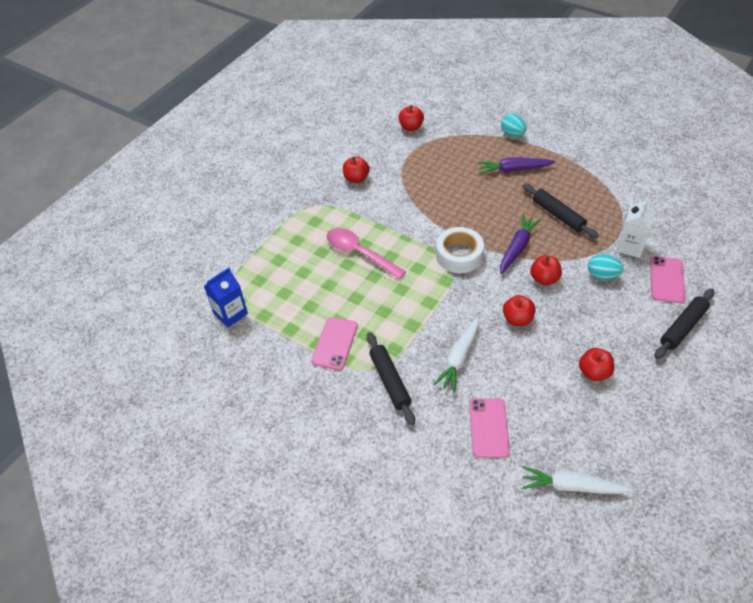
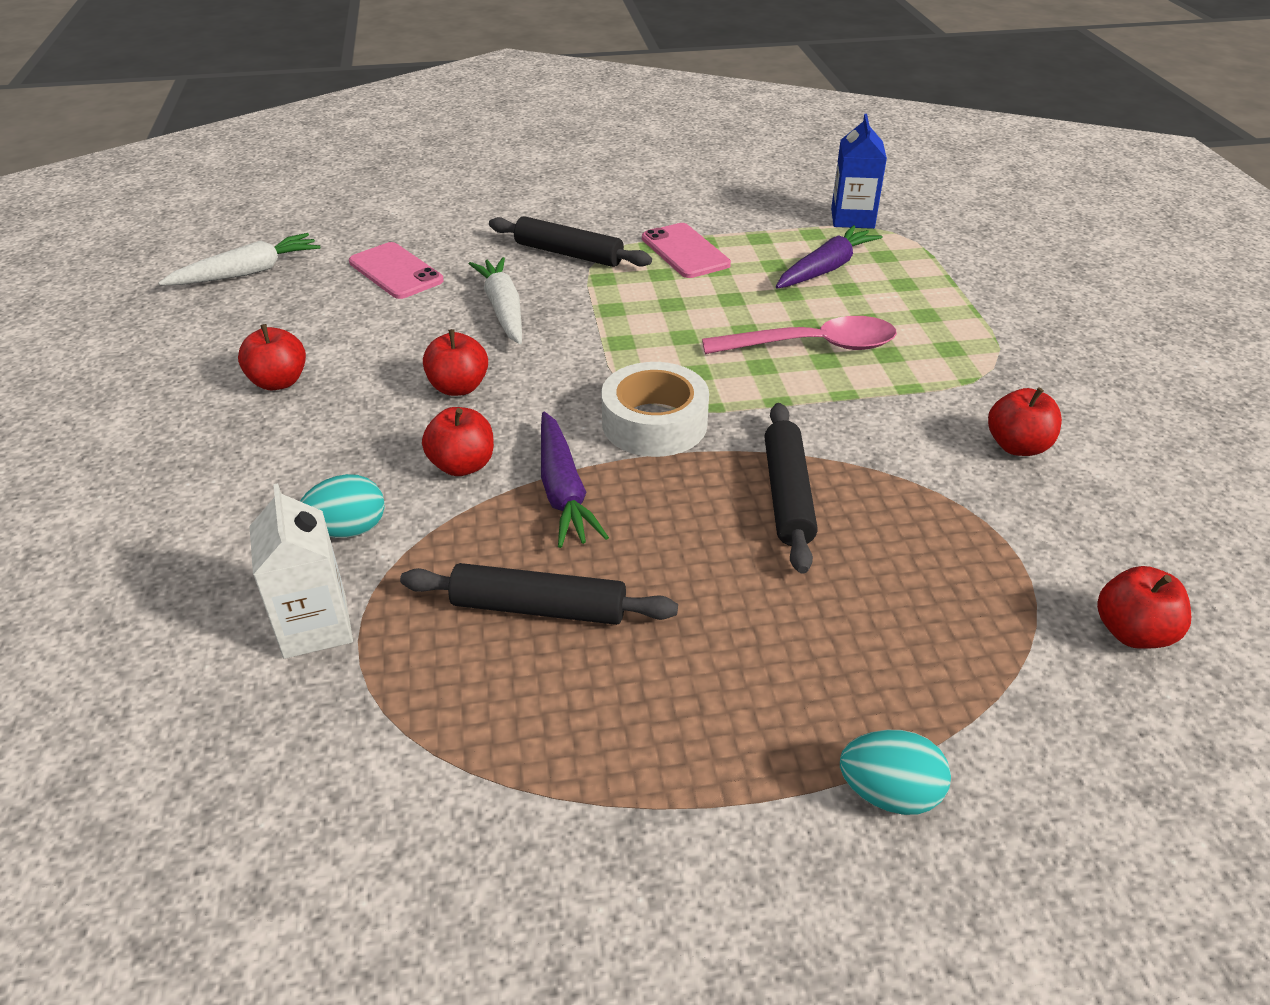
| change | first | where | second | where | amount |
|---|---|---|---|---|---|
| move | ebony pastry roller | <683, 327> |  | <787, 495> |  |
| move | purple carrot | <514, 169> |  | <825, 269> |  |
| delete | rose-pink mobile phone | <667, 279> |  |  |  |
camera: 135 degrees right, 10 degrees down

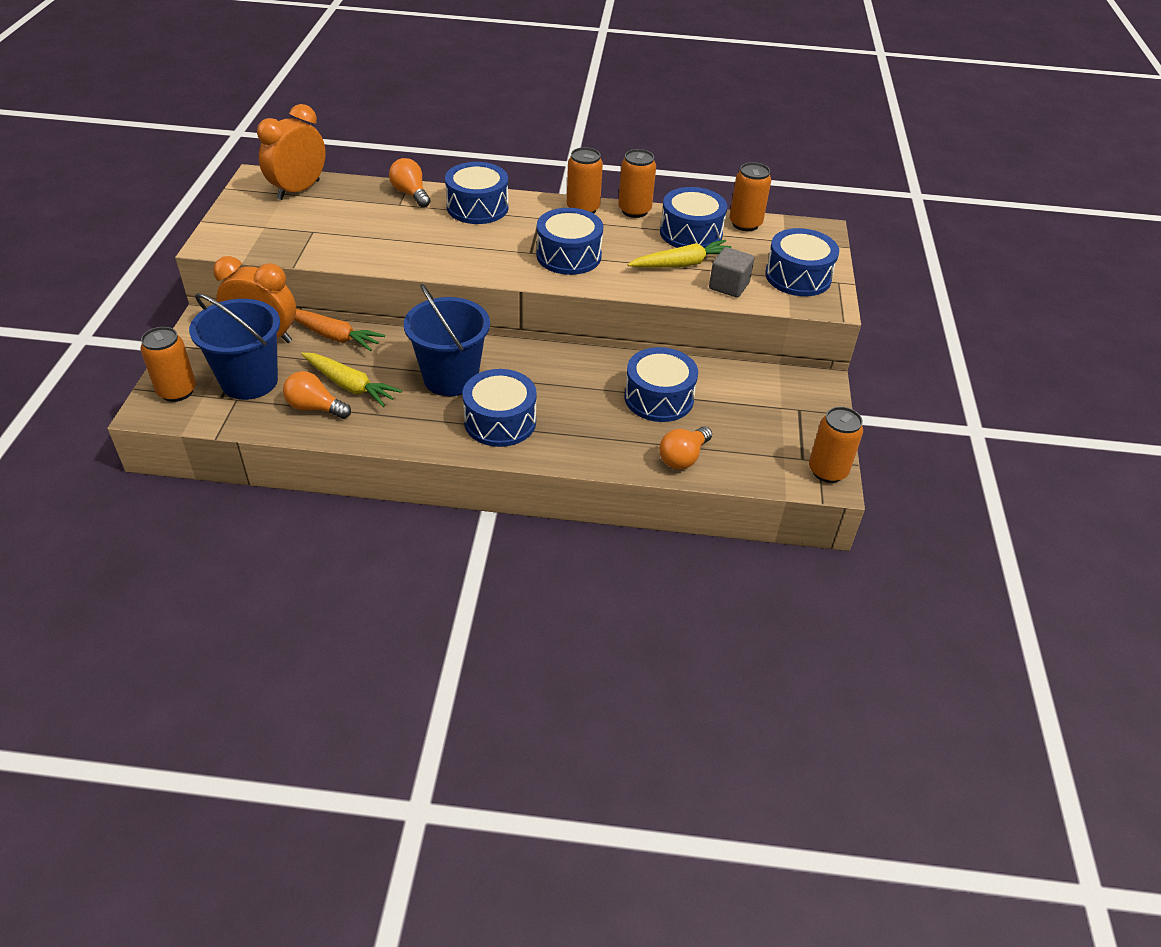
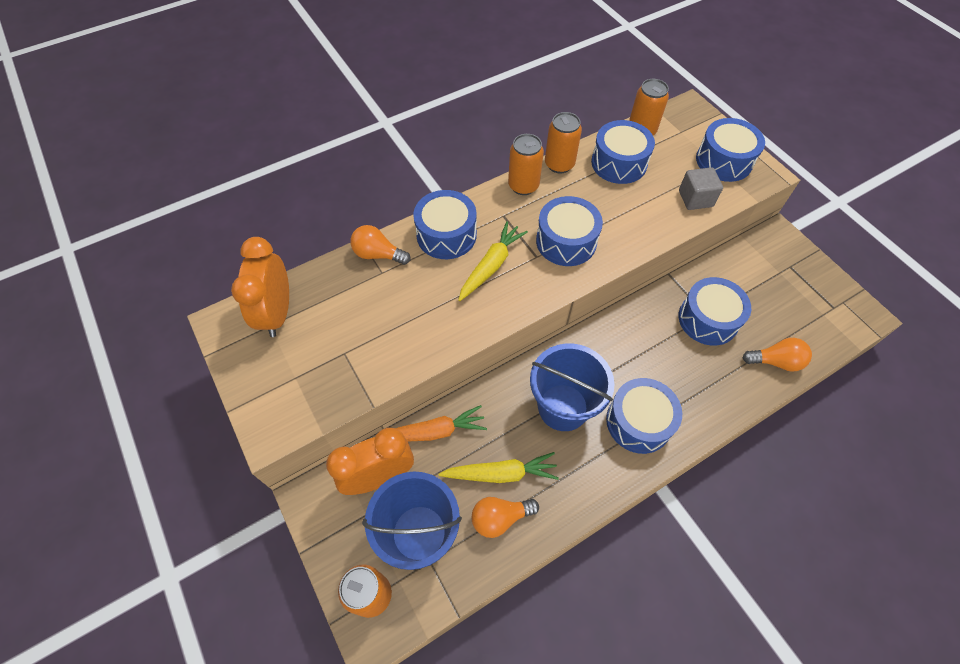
| change | first | where | second | where | amount |
|---|---|---|---|---|---|
| move | yellow carrot | <682, 264> |  | <491, 265> |  |
| rotate | orange lightbulb | <683, 457> |  | <775, 361> | 90 degrees counterclockwise |
| delete | orange can | <827, 471> |  |  |  |
camera: 35 degrees left, 15 degrees up

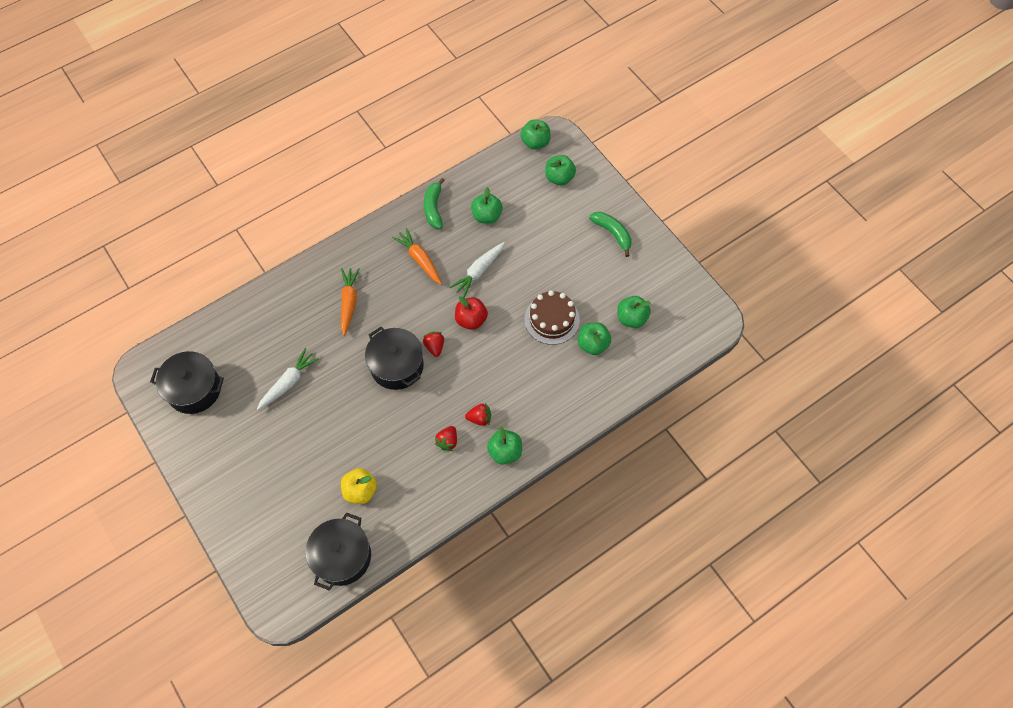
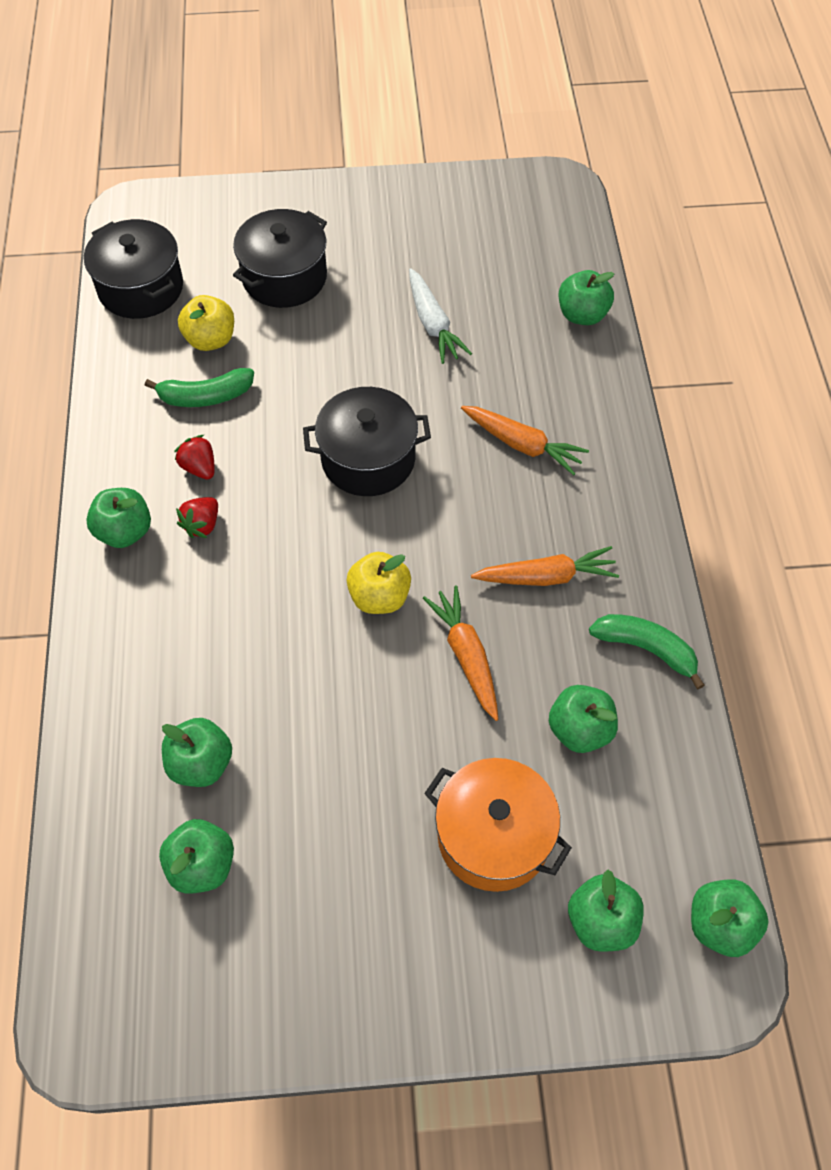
| change | first | where | second | where | amount |
|---|---|---|---|---|---|
| move | green toy banana | <612, 233> |  | <206, 396> |  |
| move | ebony pot | <194, 389> |  | <284, 277> |  |
| recolor | red toy apple | <471, 320> | yellow toy apple | <379, 597> |  |
| recolor | snow-white carrot | <479, 271> | orange carrot | <466, 656> |  |
| insert |  |  | orange pot | <493, 836> |  |
| insert |  |  | green toy apple | <582, 315> |  |
| delete | red toy strawberry | <434, 346> |  |  |  |
| delete | dark brown cake | <552, 319> |  |  |  |
camera: 120 degrees right, 5 degrees down

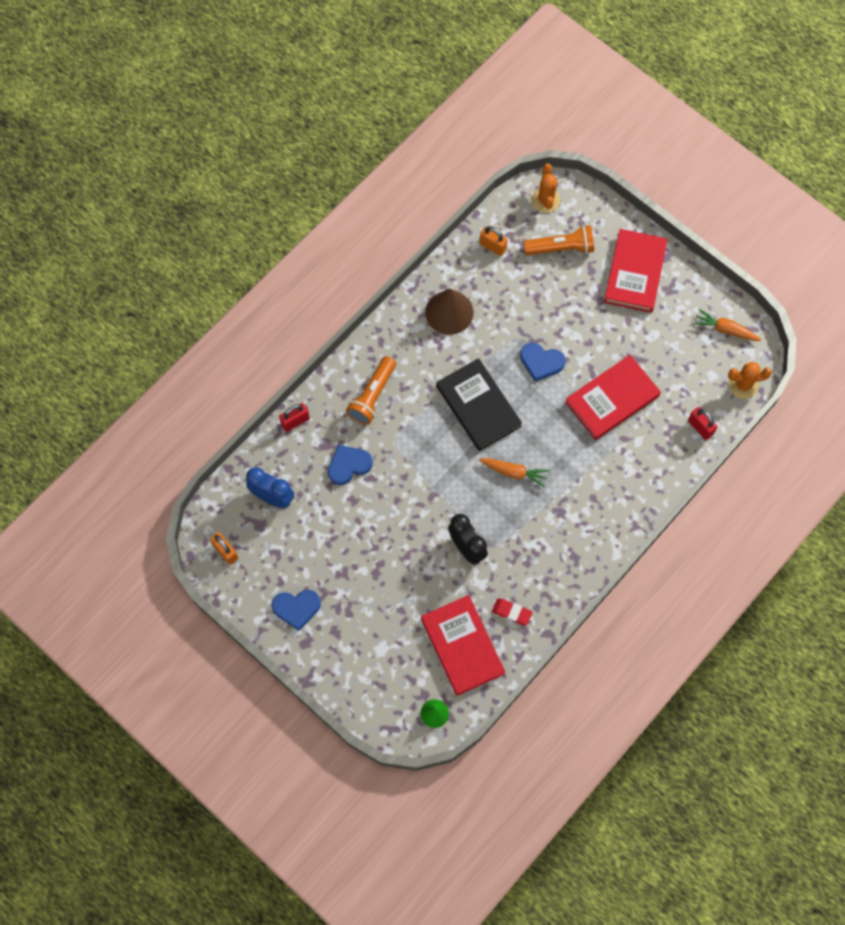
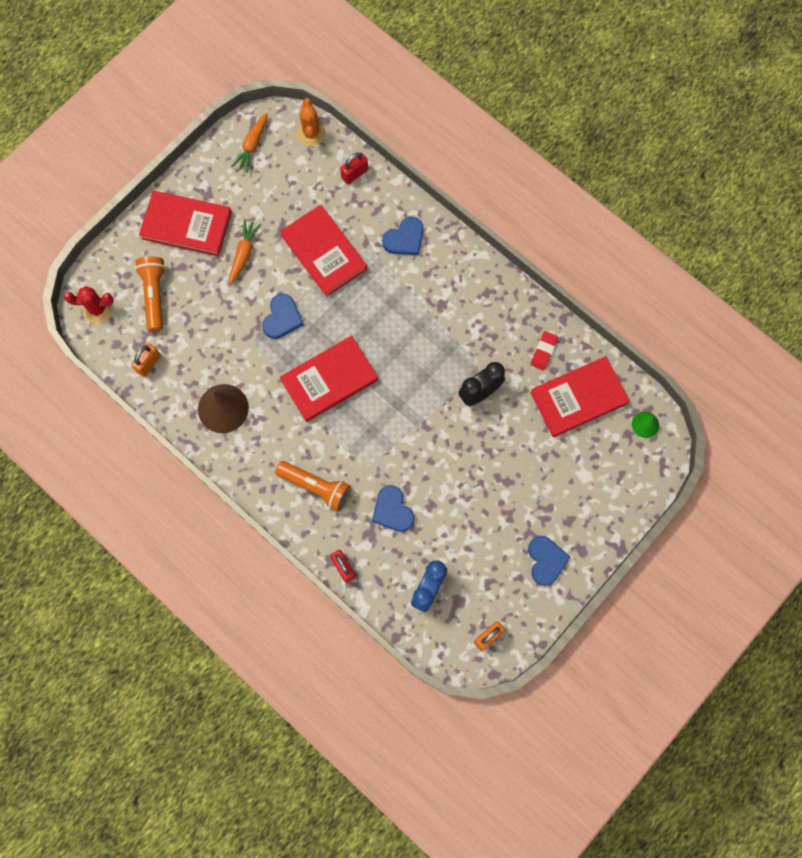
| change | first | where | second | where | amount |
|---|---|---|---|---|---|
| recolor | orange prickly plant | <545, 200> | red prickly plant | <97, 309> |  |
| move | orange carrot | <514, 472> |  | <244, 253> |  |
| recolor | ebony hardcover | <478, 406> | red hardcover | <329, 380> |  |
| insert |  |  | blue love heart | <404, 238> |  |
camera: 90 degrees left, 5 degrees up

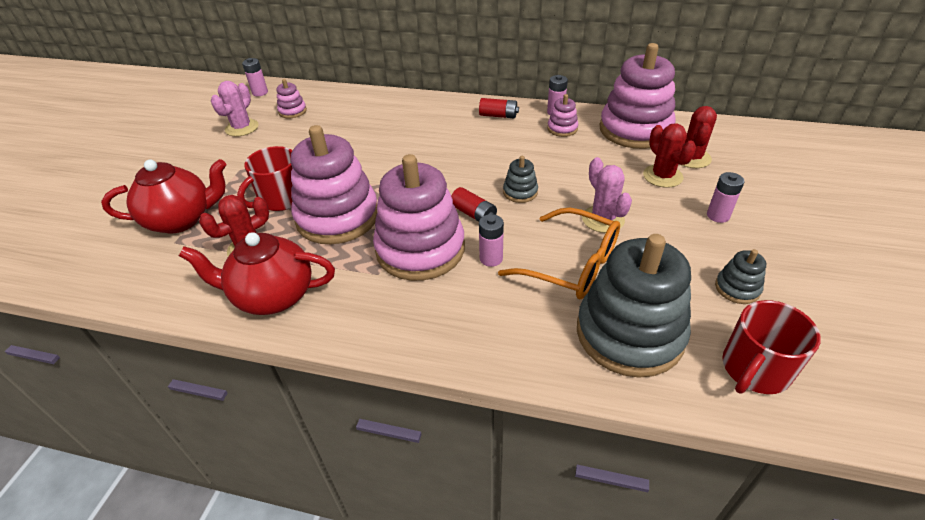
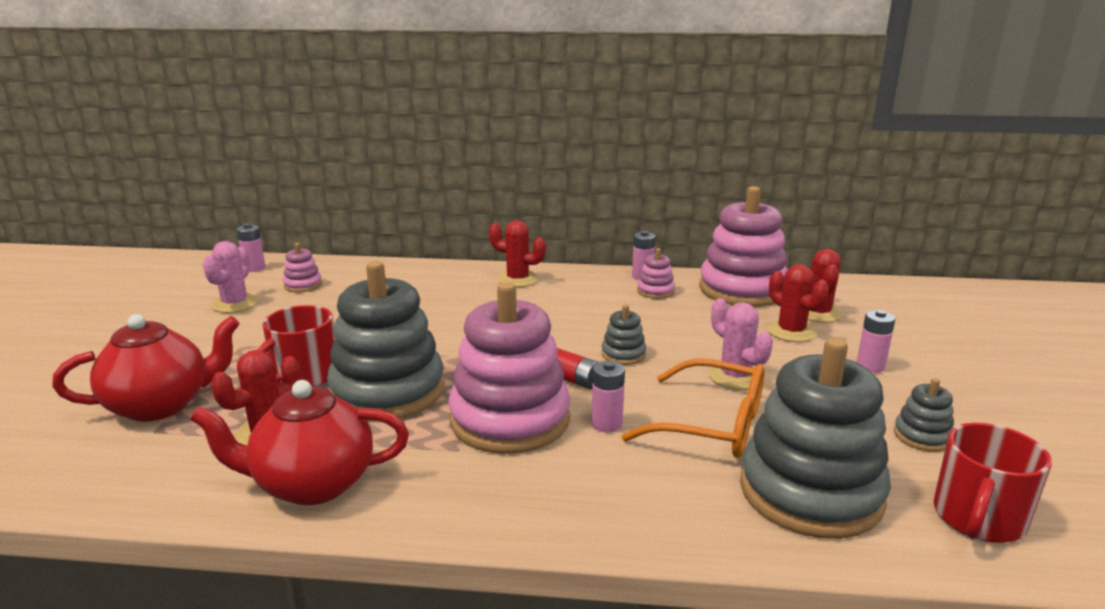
| change | first | where | second | where | amount |
|---|---|---|---|---|---|
| recolor | rose-pink stacking toy | <337, 217> | gray stacking toy | <388, 391> |  |
| insert |  |  | red prickly plant | <518, 279> |  |
| delete | red AA battery | <498, 115> |  |  |  |
camera: 10 degrees left, 20 degrees down

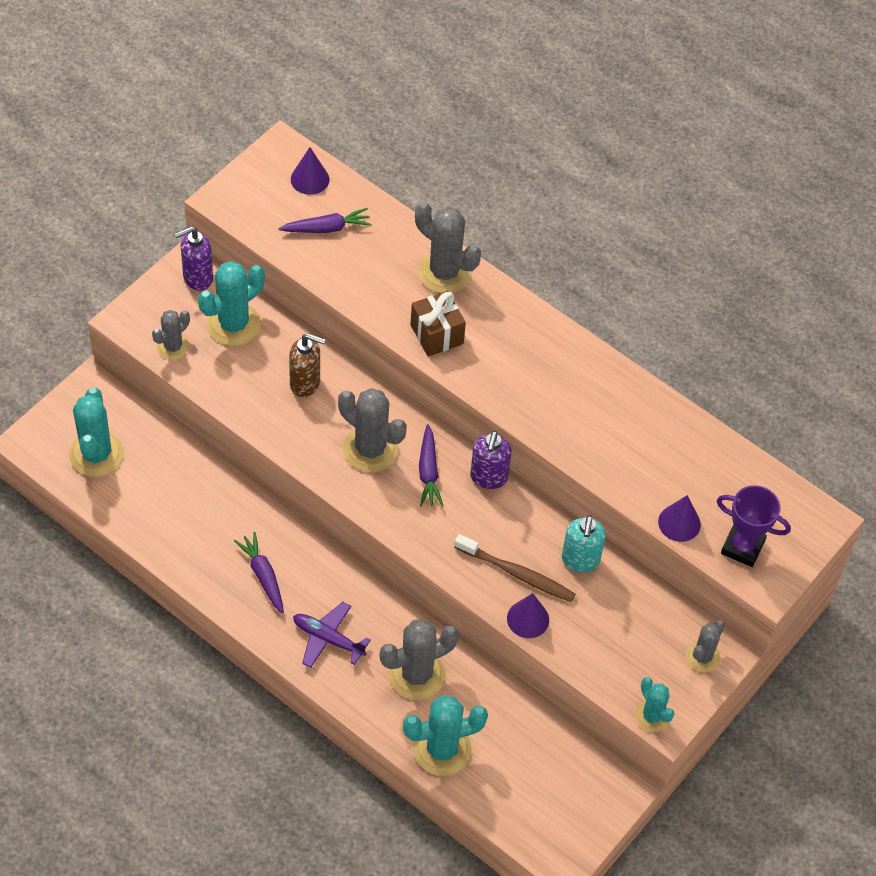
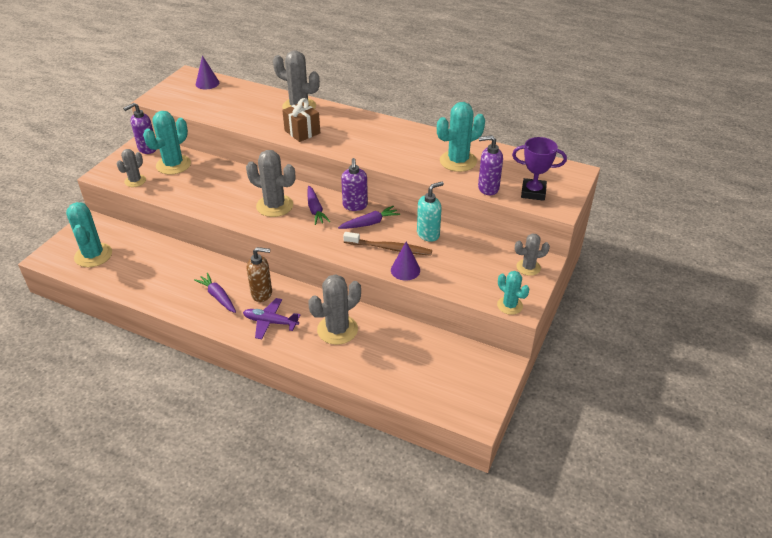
| change | first | where | second | where | amount |
|---|---|---|---|---|---|
| move | dark brown pump bottle | <305, 383> |  | <262, 293> |  |
| move | purple carrot | <327, 228> |  | <369, 223> |  |
| rotate | teal pump bottle | <580, 560> |  | <428, 234> | 120 degrees counterclockwise |
| move | teal prickly plant | <442, 749> |  | <458, 161> |  |
| replace | purple solid cone | <679, 523> | purple pump bottle | <488, 188> |  |
| rotate | gray prickly plant | <702, 657> |  | <528, 267> | 60 degrees clockwise |
camera: 10 degrees left, 15 degrees down

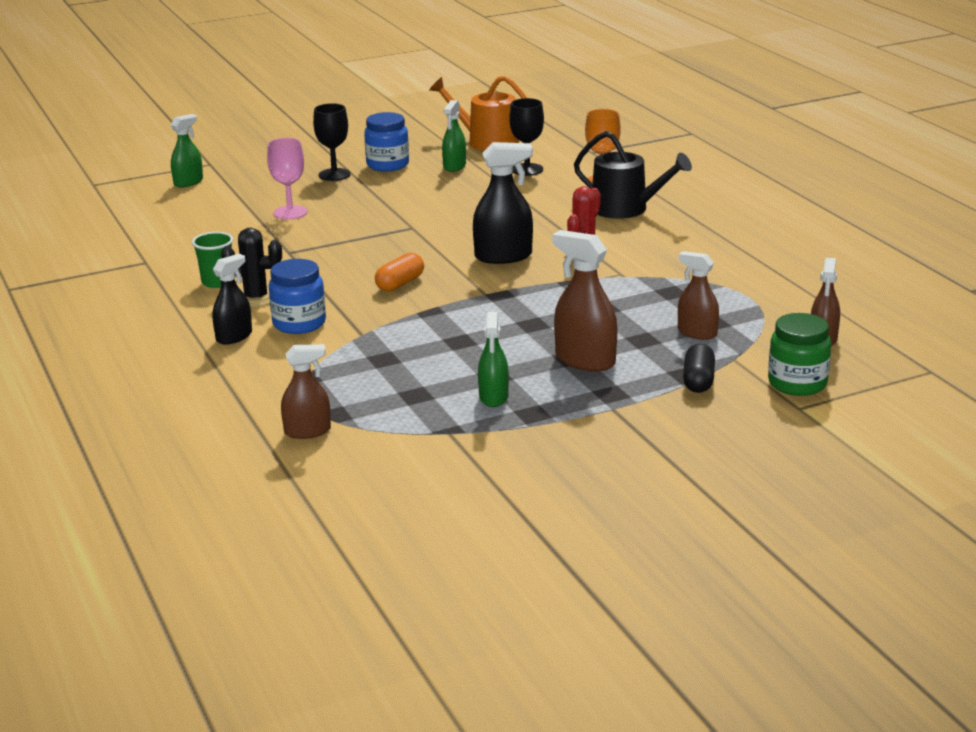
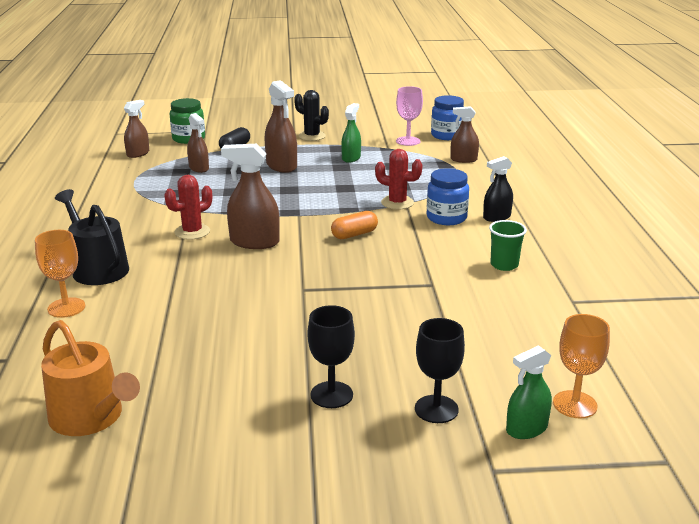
| change | first | where | second | where | amount |
|---|---|---|---|---|---|
| recolor | ebony sprayer | <503, 256> | dark brown sprayer | <254, 242> |  |
| move | ebony prickly plant | <256, 298> |  | <312, 136> |  |
| insert |  |  | red prickly plant | <397, 203> |  |
| move | rose-pink wine glass | <290, 213> |  | <408, 141> |  |
| move | ebony wine glass | <527, 169> |  | <436, 409> |  |
| move | blue jam jar | <387, 165> |  | <447, 135> |  |
| insert |  |  | orange wine glass | <575, 404> |  |
| delete | green sprayer | <454, 166> |  |  |  |
camera: 160 degrees left, 0 degrees up

